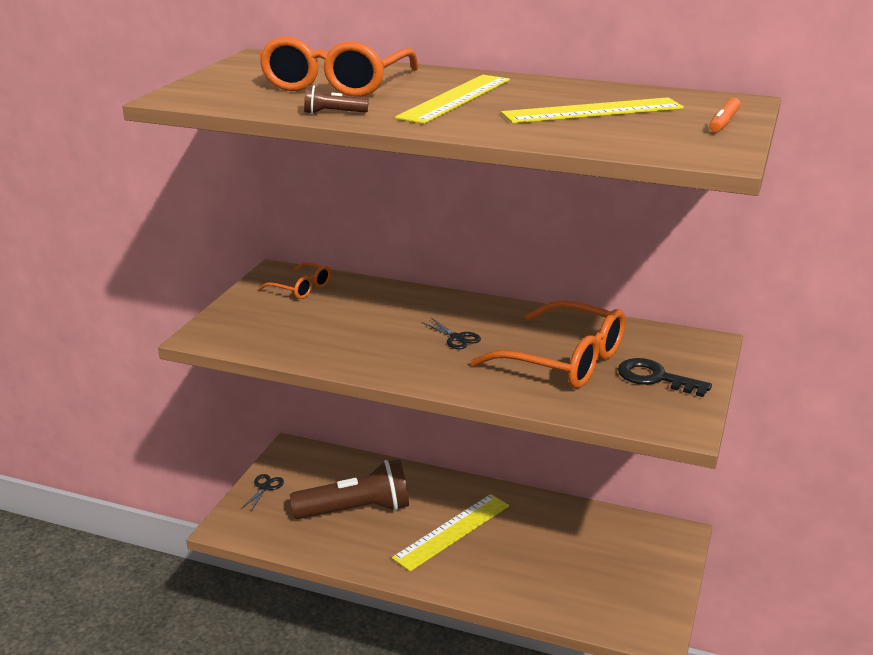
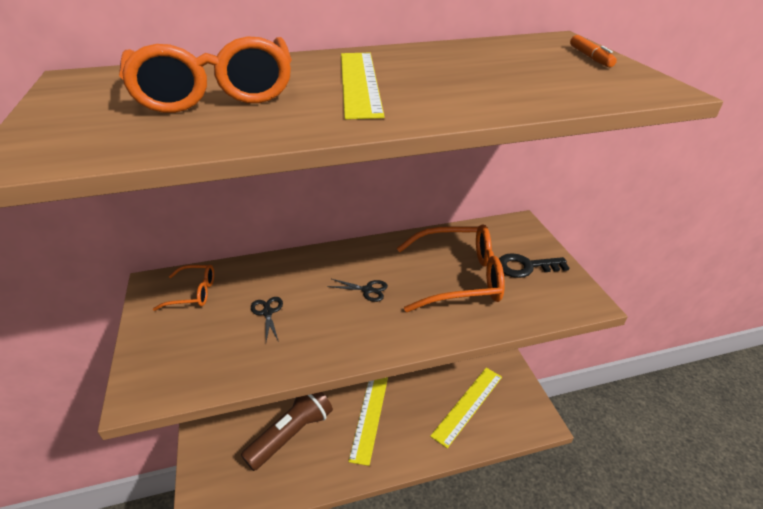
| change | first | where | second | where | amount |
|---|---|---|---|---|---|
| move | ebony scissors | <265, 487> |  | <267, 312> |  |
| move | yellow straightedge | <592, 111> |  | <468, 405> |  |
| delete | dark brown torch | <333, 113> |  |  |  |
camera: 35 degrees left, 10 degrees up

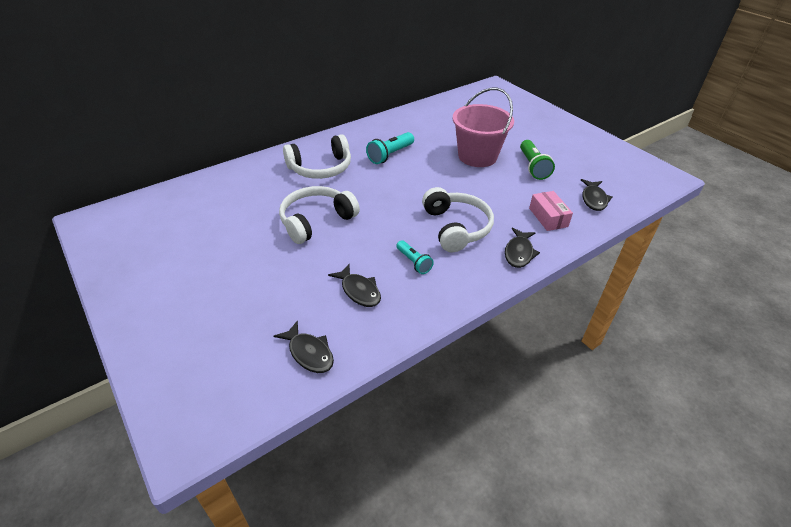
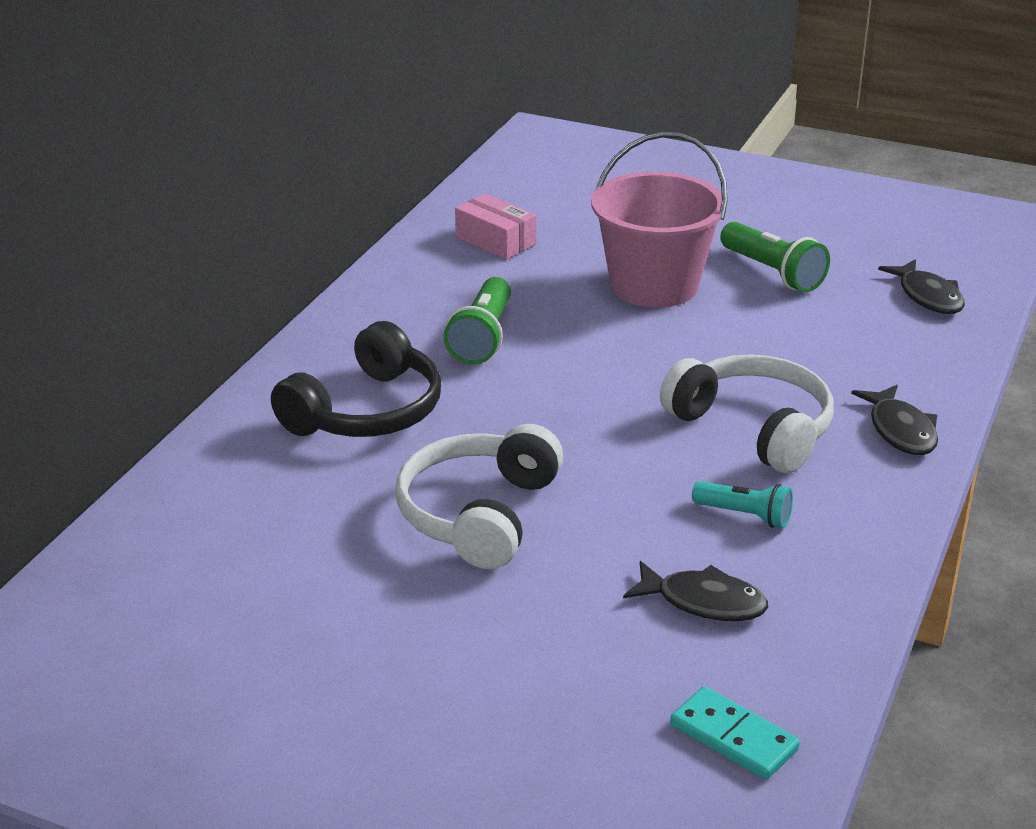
| change | first | where | second | where | amount |
|---|---|---|---|---|---|
| recolor | snow-white headset | <320, 168> | ebony headset | <366, 411> |  |
| recolor | teal torch | <390, 155> | green torch | <482, 338> |  |
| move | rose-pink parcel | <548, 217> |  | <495, 240> |  |
| replace | ebony fish figure | <309, 353> | teal domino tile | <733, 737> |  |
camera: 30 degrees left, 10 degrees down

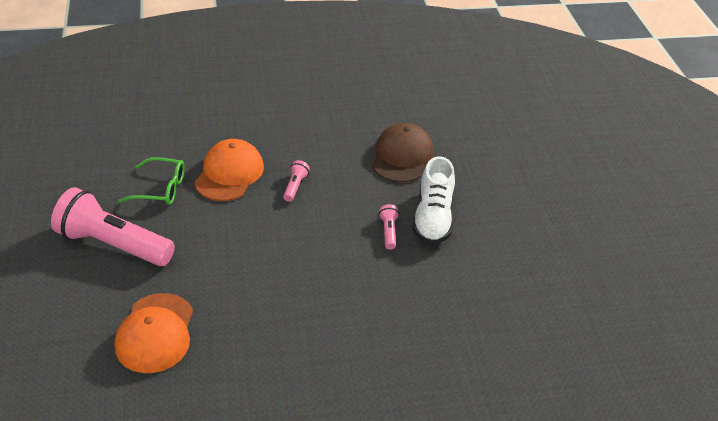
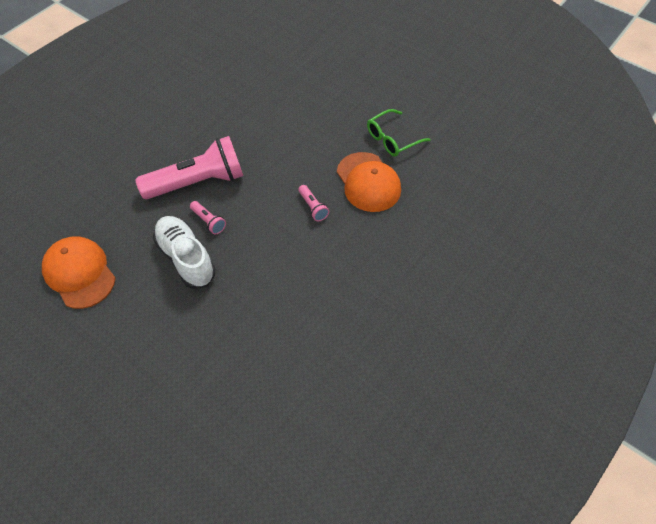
| change | first | where | second | where | amount |
|---|---|---|---|---|---|
| move | orange baseball cap | <155, 333> |  | <79, 273> |  |
| move | rose-pink torch | <113, 245> |  | <198, 182> |  |
| delete | dark brown baseball cap | <402, 156> |  |  |  |
camera: 140 degrees right, 15 degrees up

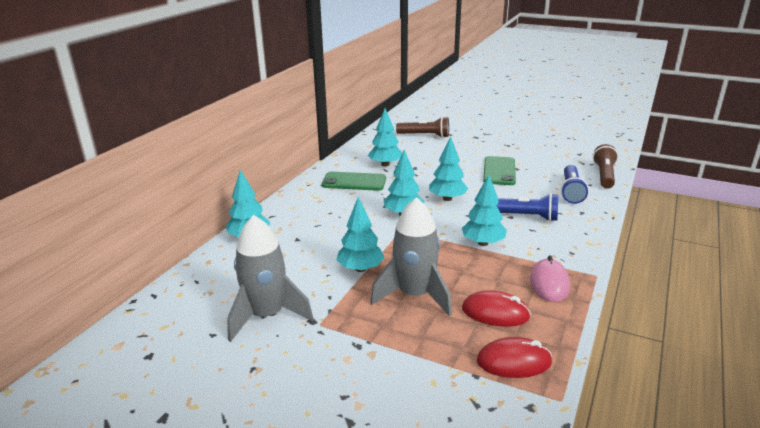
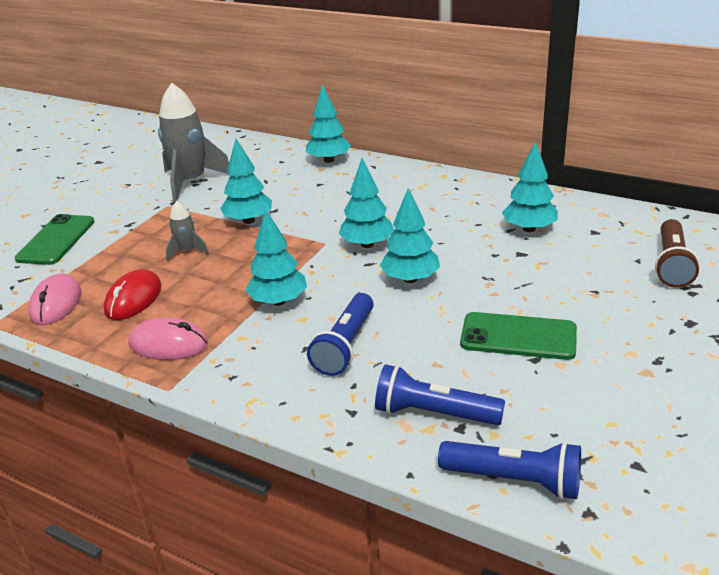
| change | first | where | second | where | amount |
|---|---|---|---|---|---|
| move | green mobile phone | <354, 182> |  | <56, 240> |  |
| recolor | red mouse | <514, 362> | rose-pink mouse | <56, 303> |  |
| resize | gray spaceship | <414, 295> |  | <187, 251> | x0.48 |
| recolor | dark brown torch | <604, 175> | blue torch | <514, 480> |  |
camera: 95 degrees right, 5 degrees up

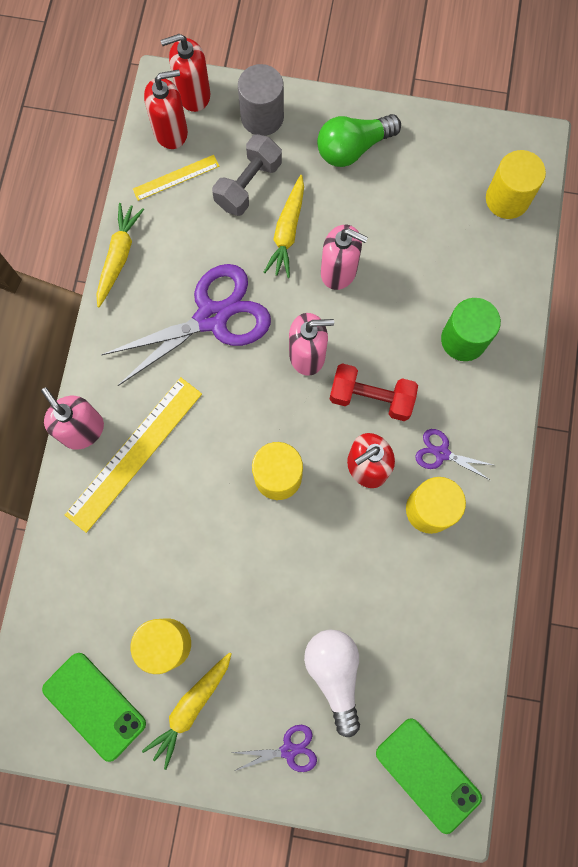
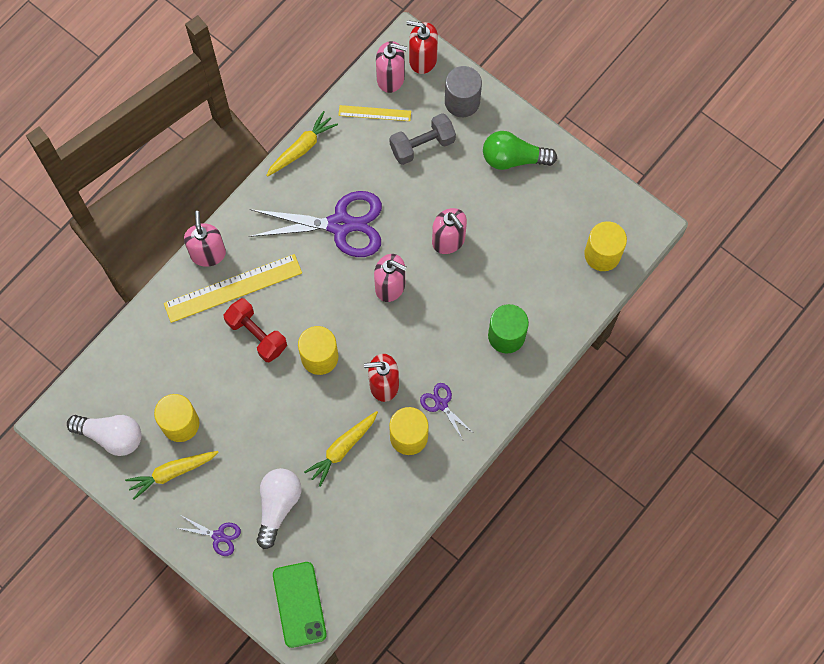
| change | first | where | second | where | amount |
|---|---|---|---|---|---|
| replace | green mobile phone | <94, 705> | snow-white lightbulb | <111, 436> |  |
| move | red dumbbell | <371, 397> |  | <257, 335> |  |
| move | yellow carrot | <287, 232> |  | <342, 449> |  |
| recolor | red pump bottle | <171, 132> | rose-pink pump bottle | <391, 78> |  |
camera: 30 degrees right, 5 degrees down

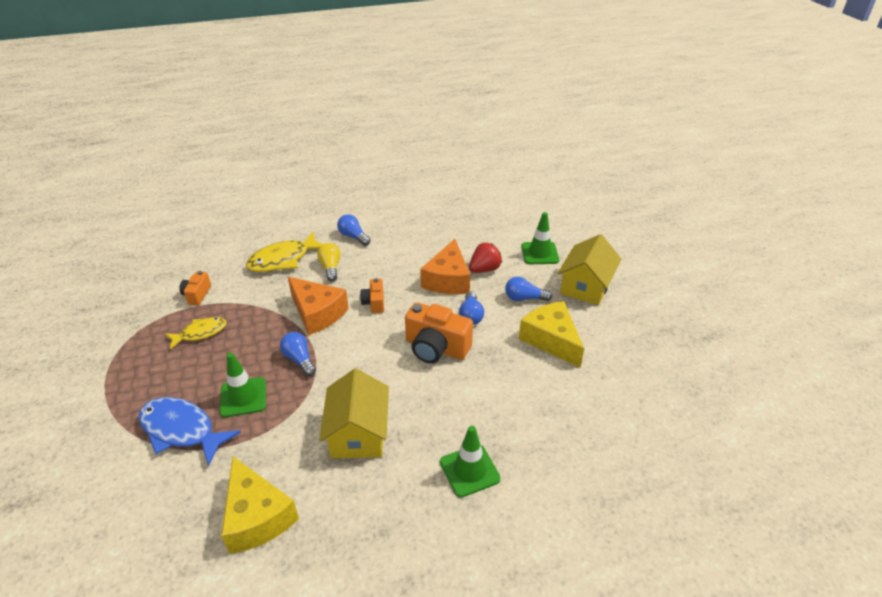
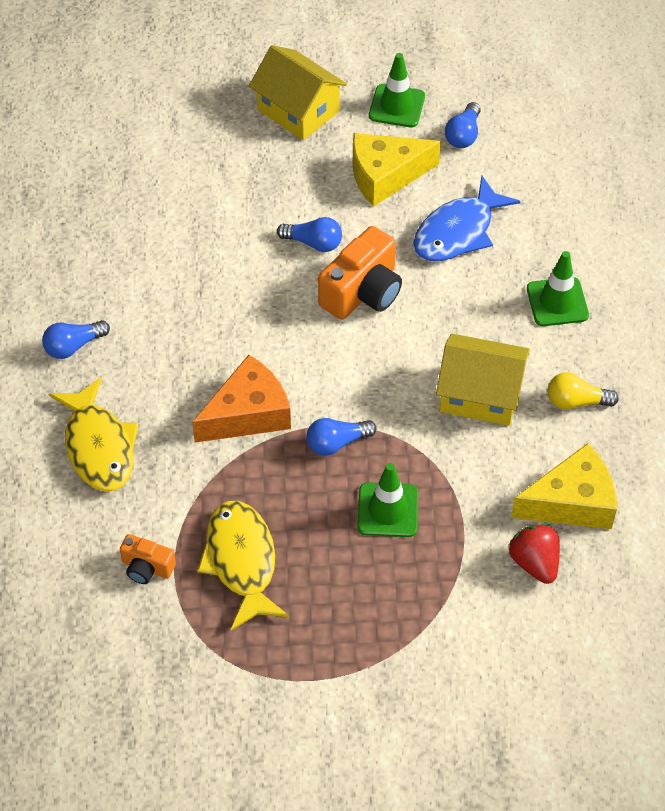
| change | first | where | second | where | amount |
|---|---|---|---|---|---|
| resize | yellow fish figure | <200, 333> |  | <242, 561> | x1.59 |
| move | green traffic cone | <539, 253> |  | <397, 106> |  |
| move | blue fish figure | <181, 430> |  | <458, 231> |  |
| move | blue lightbulb | <524, 298> |  | <463, 135> |  |
| move | red toy strawberry | <484, 269> |  | <534, 563> |  |
| move | yellow lightbulb | <330, 267> |  | <576, 401> |  |
| delete | orange photo camera | <374, 303> |  |  |  |
| delete | orange cheese | <448, 279> |  |  |  |
camera: 75 degrees left, 15 degrees up

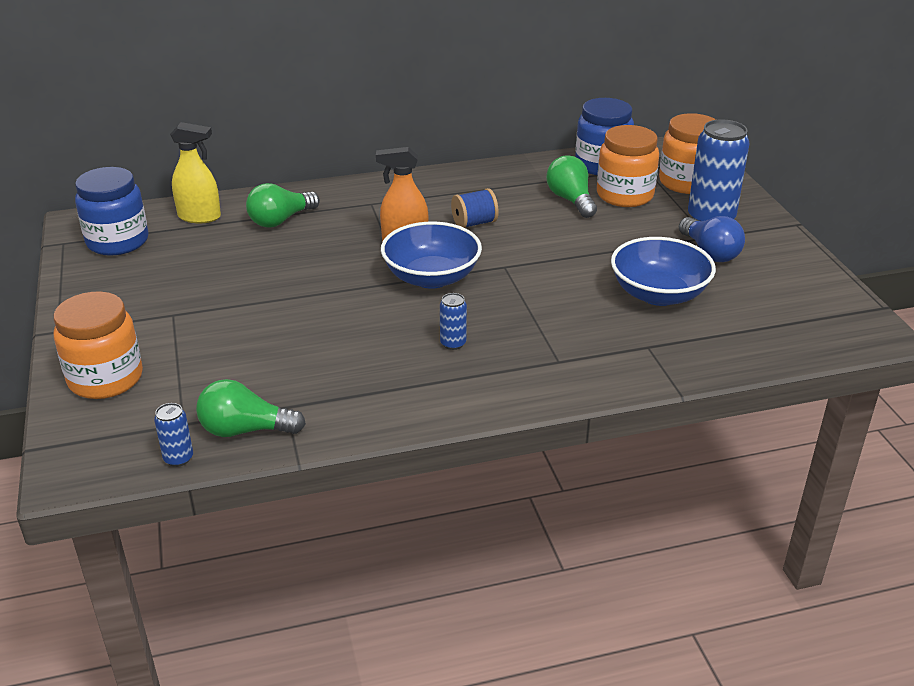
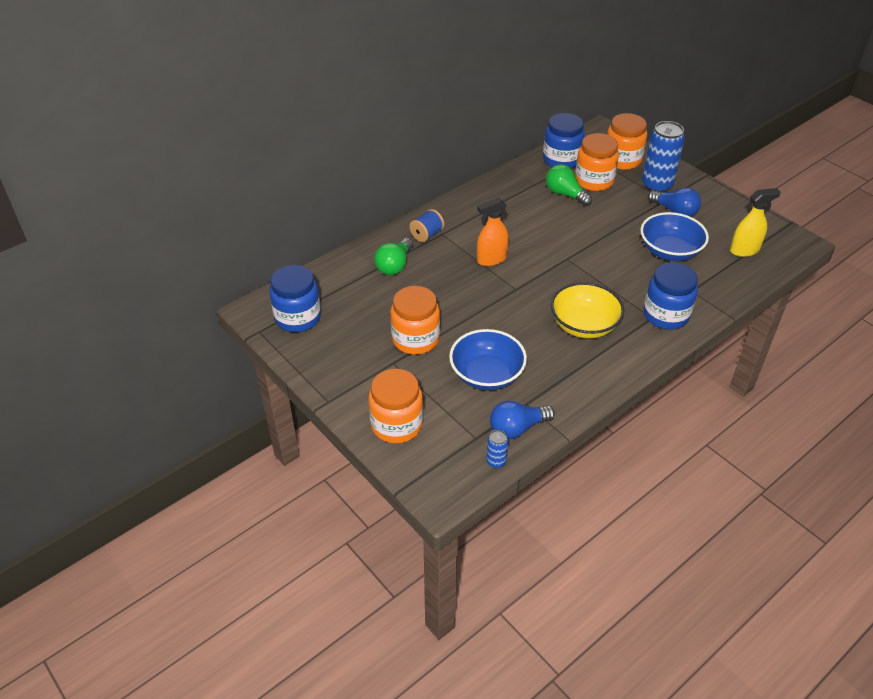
| change | first | where | second | where | amount |
|---|---|---|---|---|---|
| insert |  |  | orange jam jar | <415, 339> |  |
| move | blue reel of thread | <474, 223> |  | <427, 235> |  |
| move | blue bowl | <431, 277> |  | <486, 375> |  |
| recolor | green lightbulb | <245, 430> | blue lightbulb | <517, 428> |  |
| replace | blue can | <453, 343> | yellow bowl | <584, 325> |  |
| insert |  |  | blue jam jar | <666, 315> |  |
| move | yellow sprayer | <199, 217> |  | <744, 250> |  |
camera: 25 degrees left, 10 degrees up

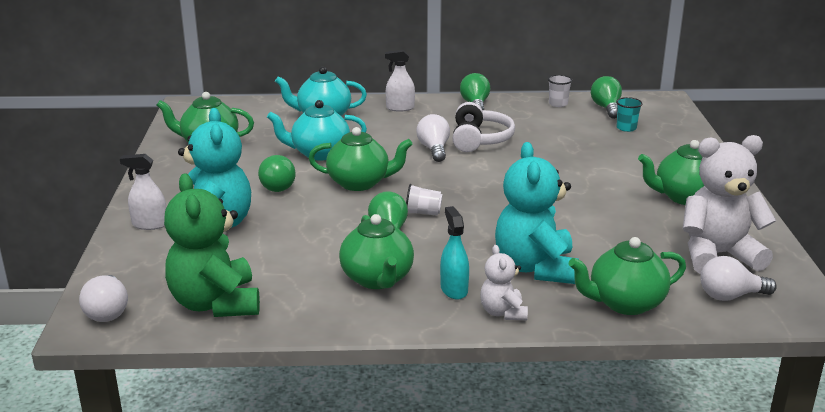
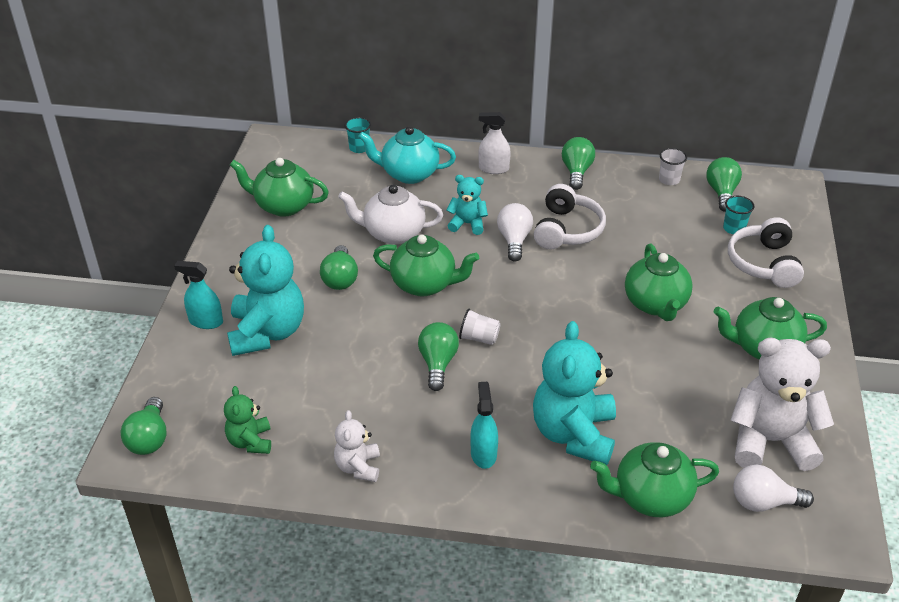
| change | first | where | second | where | amount |
|---|---|---|---|---|---|
| recolor | snow-white lightbulb | <107, 311> | green lightbulb | <149, 438> |  |
| recolor | snow-white sprayer | <149, 224> | teal sprayer | <206, 321> |  |
| resize | green stuffed bear | <216, 303> |  | <250, 441> | x0.52 |
| move | snow-white stuffed bear | <503, 312> |  | <358, 467> |  |
| recolor | teal teapot | <319, 153> | snow-white teapot | <393, 233> |  |
| insert |  |  | teal beaker | <359, 148> |  |
| insert |  |  | teal stuffed bear | <467, 224> |  |
| move | green teapot | <377, 279> |  | <655, 304> |  |
| insert |  |  | snow-white headset | <763, 263> |  |
camera: 10 degrees right, 15 degrees up

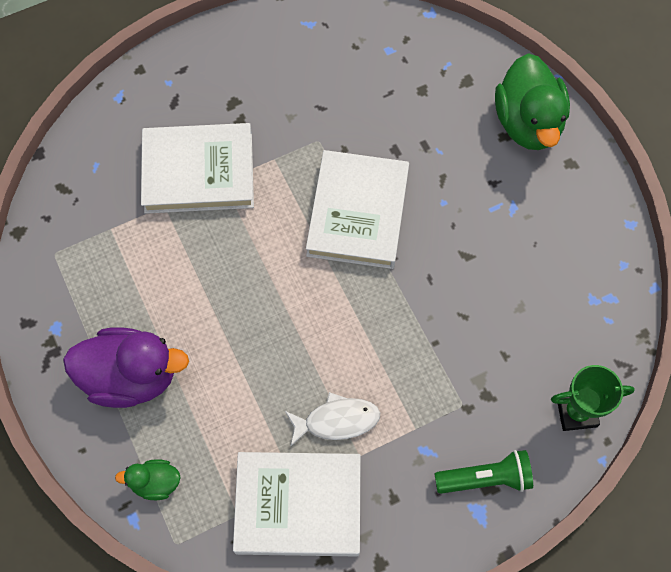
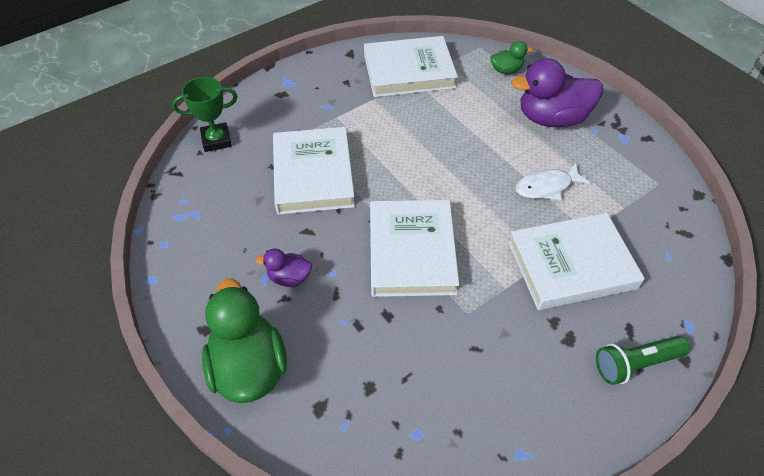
| change | first | where | second | where | amount |
|---|---|---|---|---|---|
| insert |  |  | purple duck | <289, 277> |  |
| insert |  |  | snow-white hardcover | <313, 174> |  |
| move | snow-white fish figure | <337, 420> |  | <546, 187> |  |
| move | green torch | <486, 478> |  | <635, 364> |  |
camera: 170 degrees right, 15 degrees down

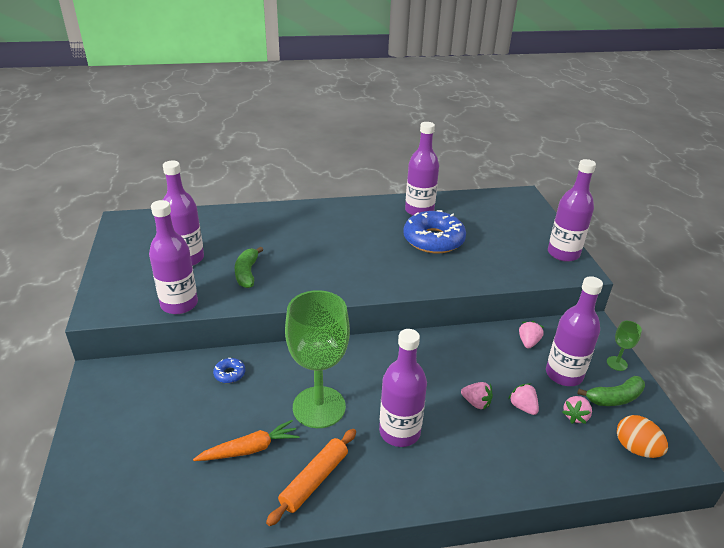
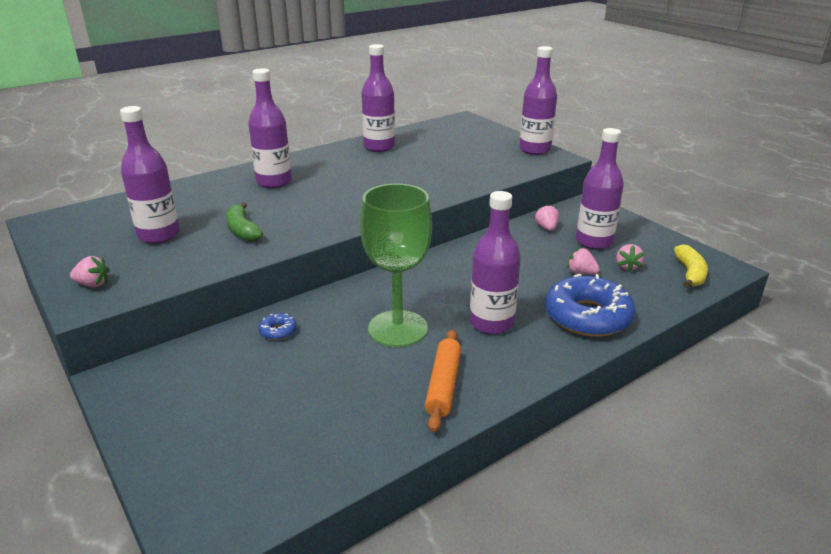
| change | first | where | second | where | amount |
|---|---|---|---|---|---|
| move | rose-pink toy strawberry | <476, 403> |  | <93, 284> |  |
| move | purple drink bottle | <179, 304> |  | <274, 182> |  |
| move | blue donut | <433, 240> |  | <587, 316> |  |
| replace | orange egg | <636, 448> | yellow toy banana | <689, 273> |  |
| delete | orange carrot | <250, 449> |  |  |  |
| delete | green toy banana | <614, 398> |  |  |  |
| delete | green wine glass | <616, 363> |  |  |  |
camera: 25 degrees left, 5 degrees down

